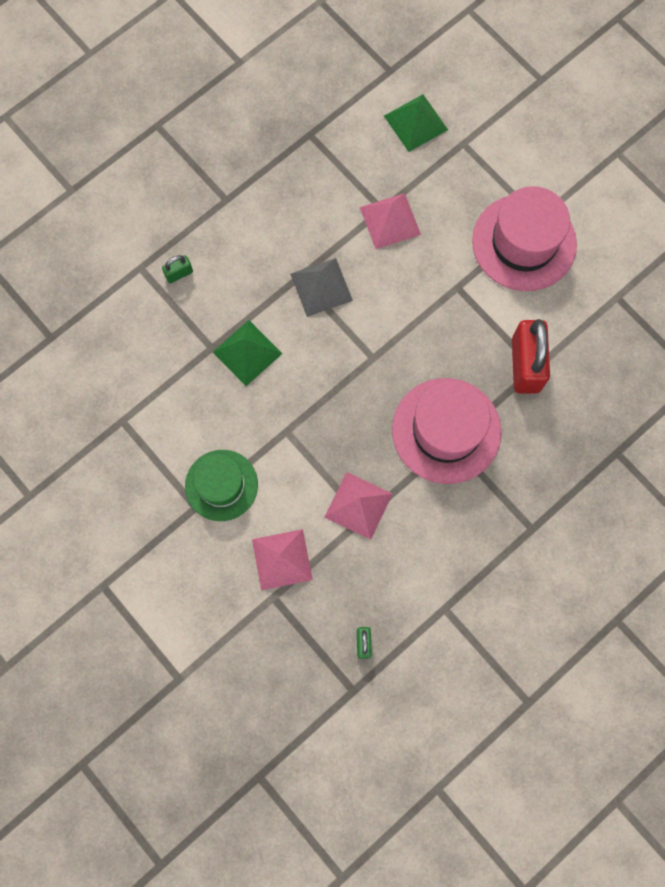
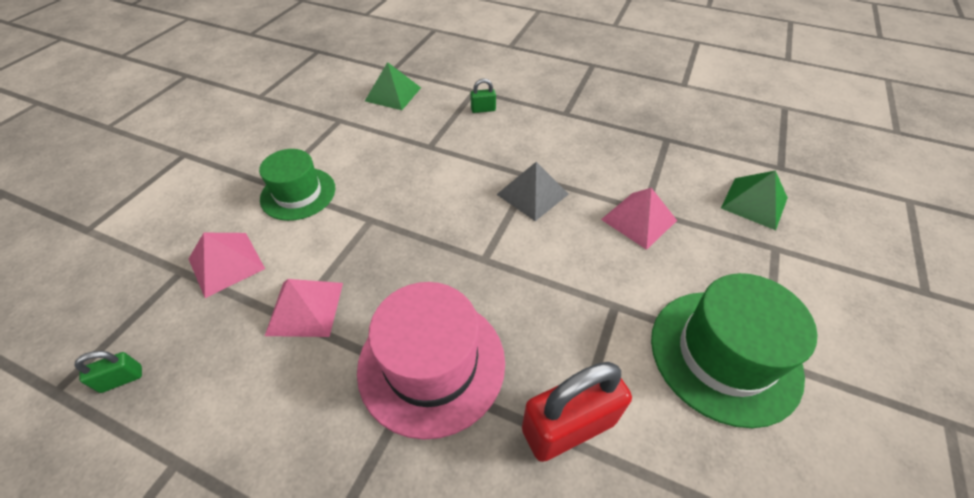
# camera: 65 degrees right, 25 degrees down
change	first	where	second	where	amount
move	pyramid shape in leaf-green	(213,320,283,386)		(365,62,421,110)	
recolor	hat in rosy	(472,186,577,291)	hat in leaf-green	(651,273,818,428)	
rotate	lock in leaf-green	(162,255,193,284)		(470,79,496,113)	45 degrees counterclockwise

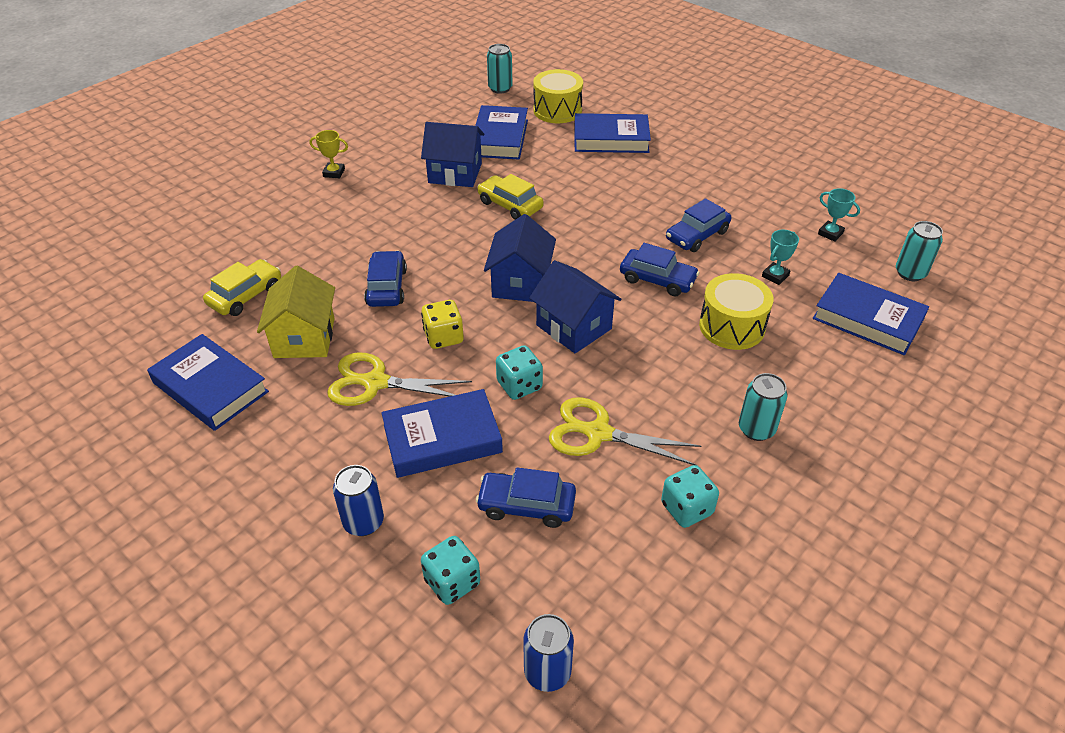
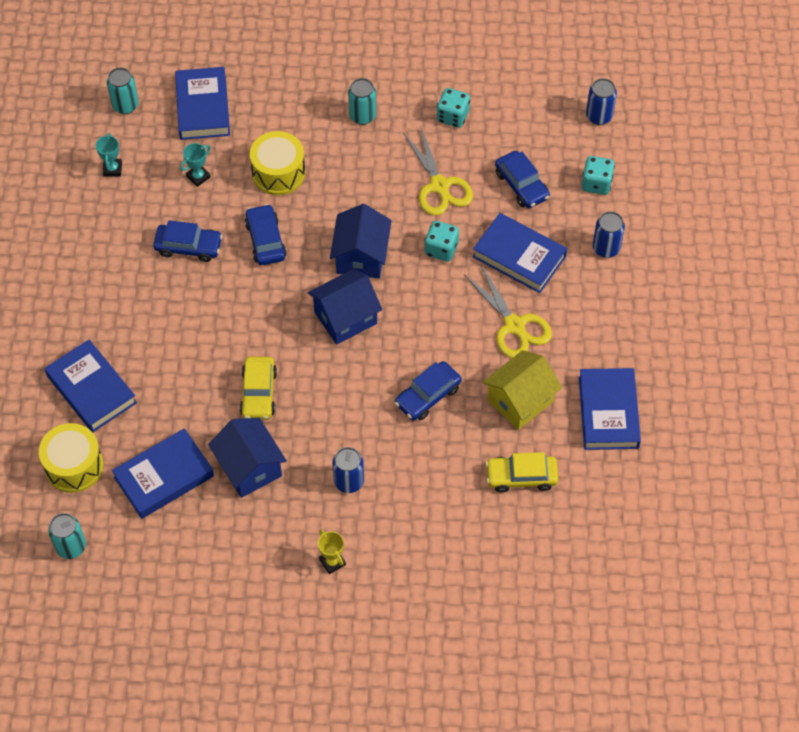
# camera: 130 degrees left, 15 degrees up
change	first	where	second	where	amount
delete	game die in golden	(421,300,464,349)			
insert			can in cobalt	(332,447,364,493)	
rotate	prize cup in aqua	(762,230,799,285)		(180,143,211,187)	45 degrees counterclockwise

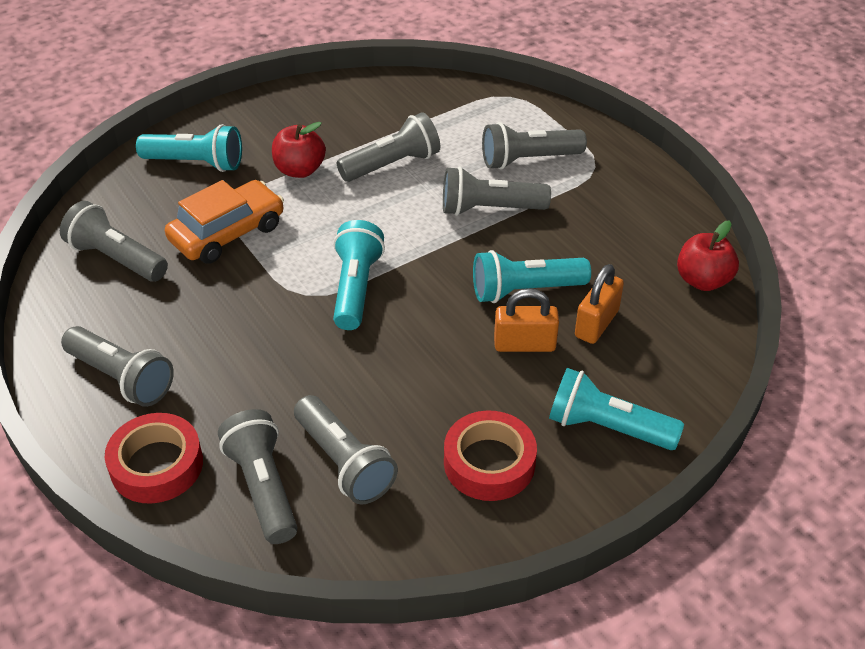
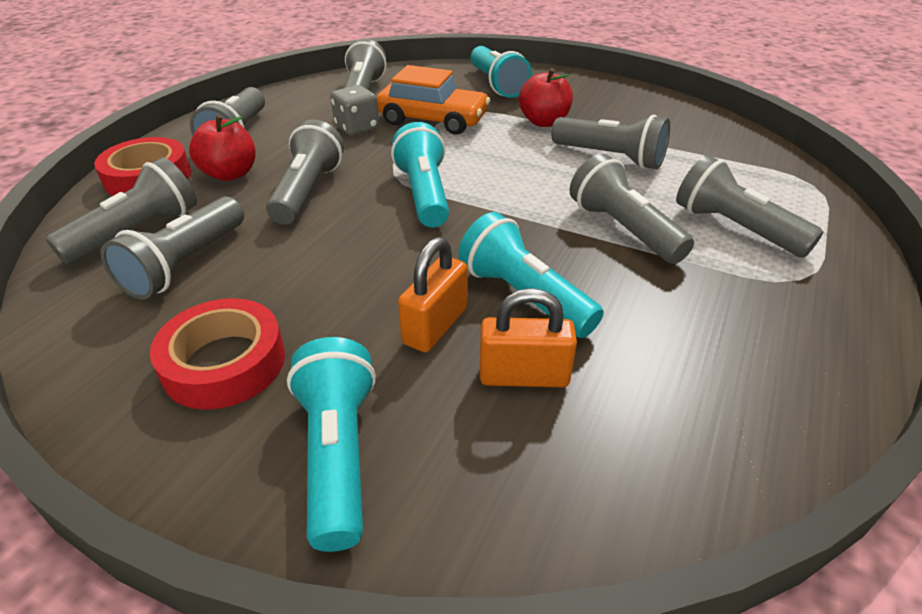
# camera: 60 degrees right, 5 degrees down
change	first	where	second	where	amount
insert			pocket torch in gray	(266,120,344,225)	
insert			game die in gray	(330,85,379,135)	
move	toy apple in crimson	(677,220,739,291)		(189,114,256,181)	
rotate	pocket torch in aqua	(333,220,385,330)		(391,122,449,227)	75 degrees counterclockwise
rotate	lock in bright orange	(494,288,559,352)		(398,237,468,352)	60 degrees clockwise

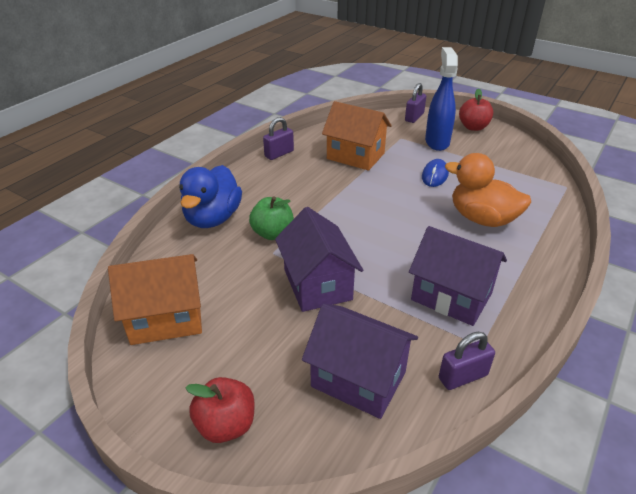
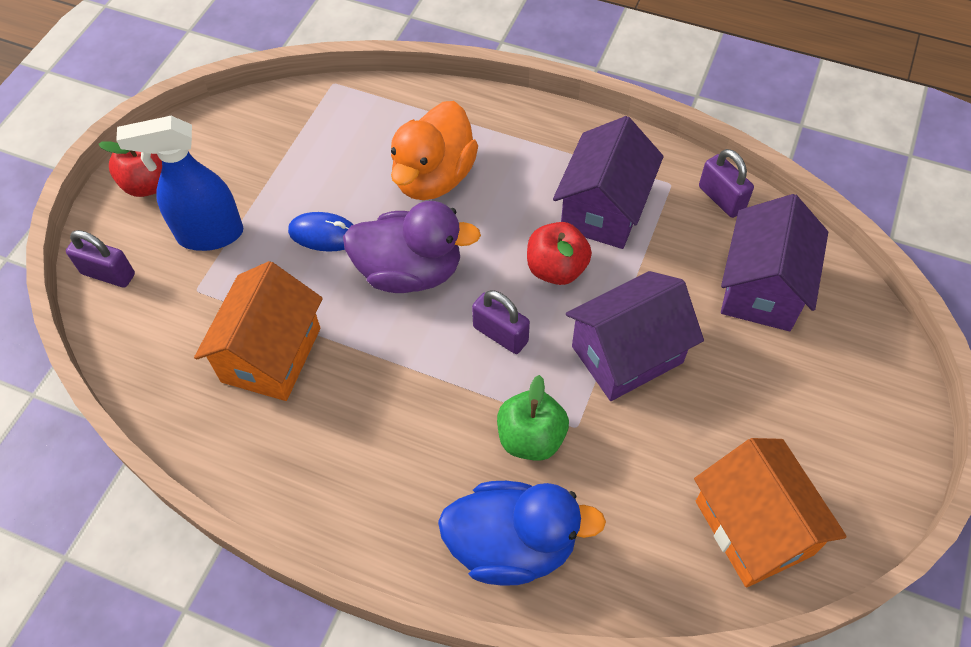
# camera: 100 degrees left, 20 degrees up
change	first	where	second	where	amount
insert			rubber duck in purple	(343,201,481,293)	
move	toy apple in crimson	(185,377,254,443)		(527,222,592,285)	
move	lock in purple	(263,117,294,160)		(472,290,530,354)	

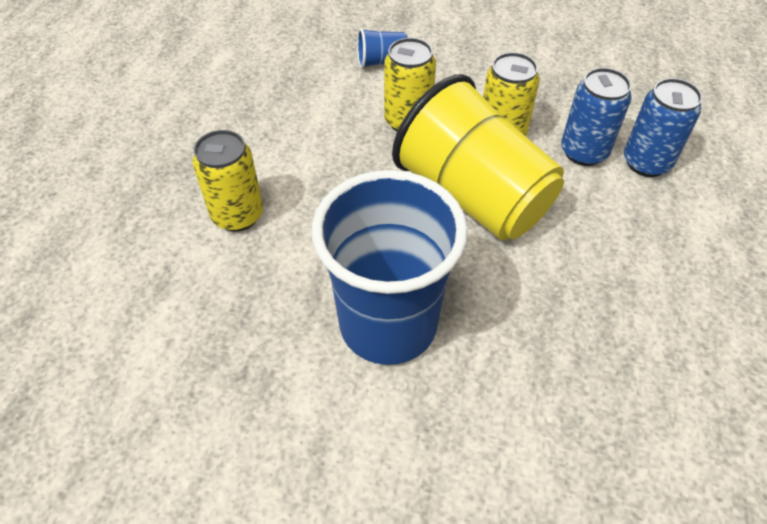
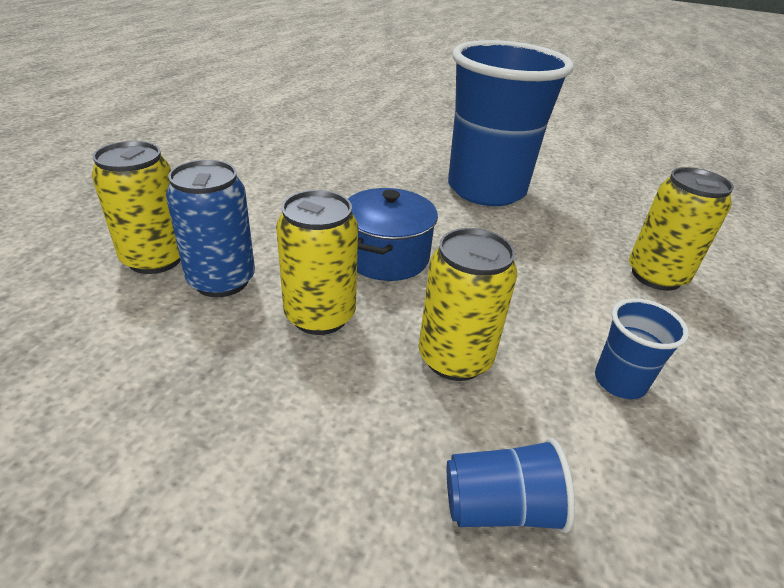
# camera: 175 degrees left, 15 degrees down
change	first	where	second	where	amount
insert			cup in cobalt	(595,298,689,399)	
replace	cup in golden	(392,74,564,240)	cooking pot in cobalt	(348,188,438,281)	
recolor	can in cobalt	(624,78,702,177)	can in golden	(92,141,181,274)	

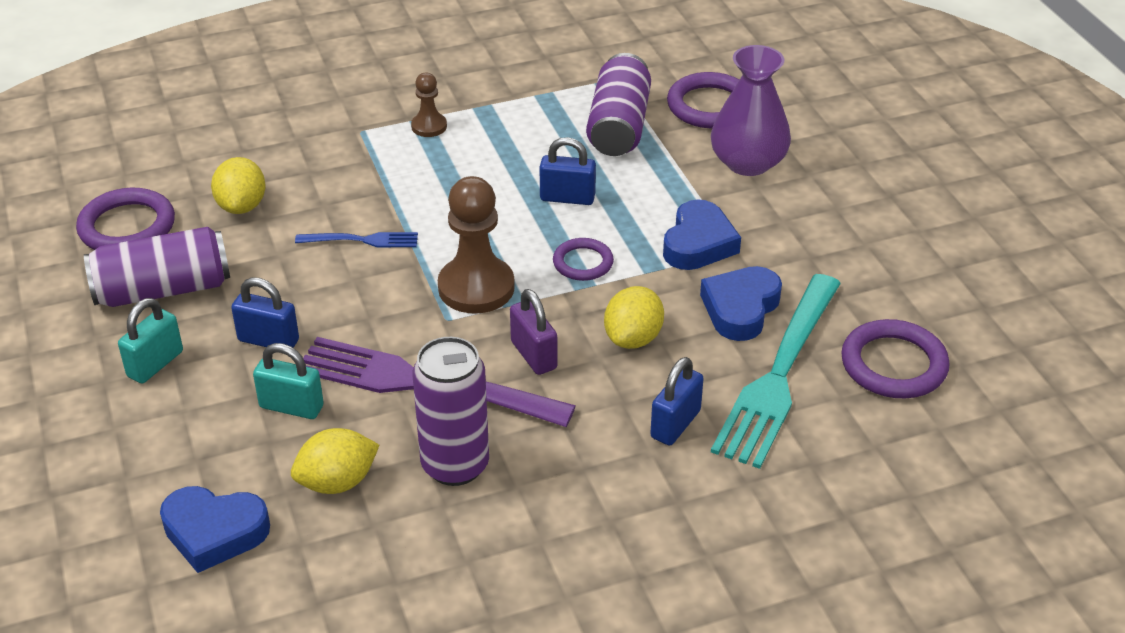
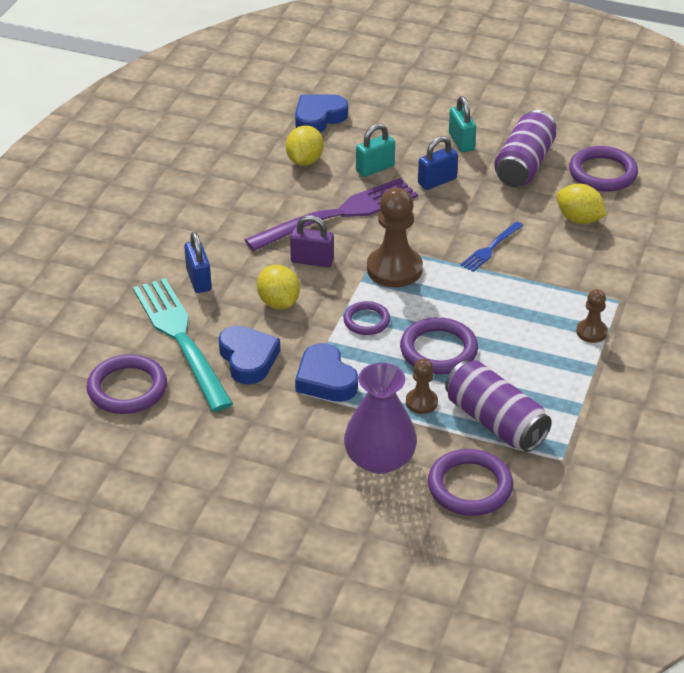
# camera: 130 degrees right, 0 degrees up
change	first	where	second	where	amount
delete	can in purple	(413,337,489,486)			
insert			game pawn in dark brown	(406,359,438,414)	
replace	lock in cobalt	(540,137,596,205)	hoop in purple	(400,317,478,374)	

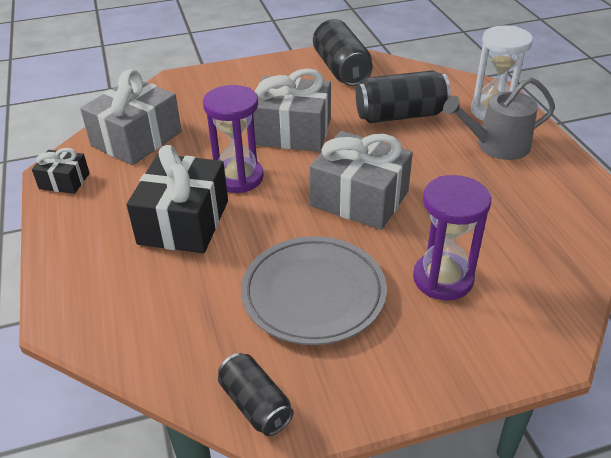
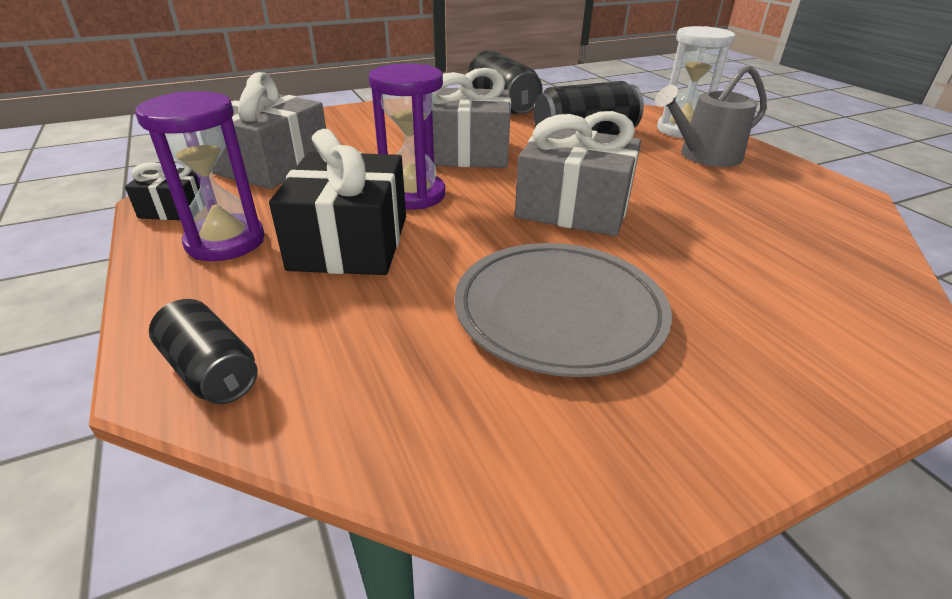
# camera: 10 degrees left, 5 degrees down
change	first	where	second	where	amount
move	can in black	(218,353,293,436)		(149,299,258,404)	
move	sand timer in purple	(413,175,491,300)		(135,91,265,261)	

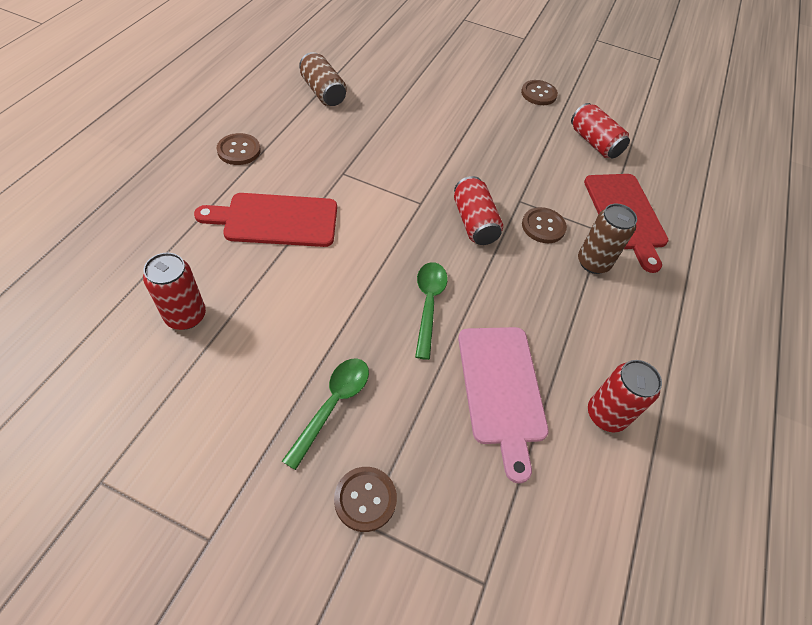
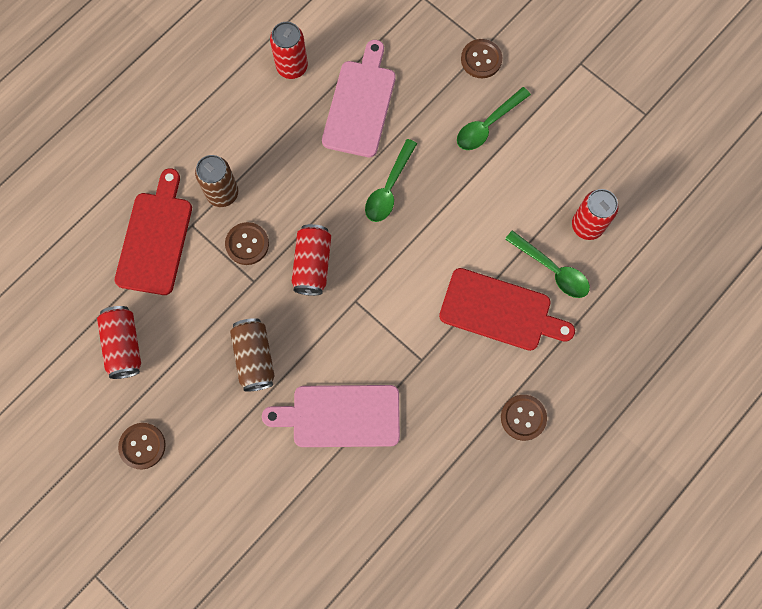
# camera: 155 degrees left, 20 degrees up
change	first	where	second	where	amount
insert			bread board in rosy	(262,385,400,447)	
insert			teaspoon in leaf-green	(505,230,590,298)	
move	can in dark brown	(299,52,347,106)		(230,318,275,392)	

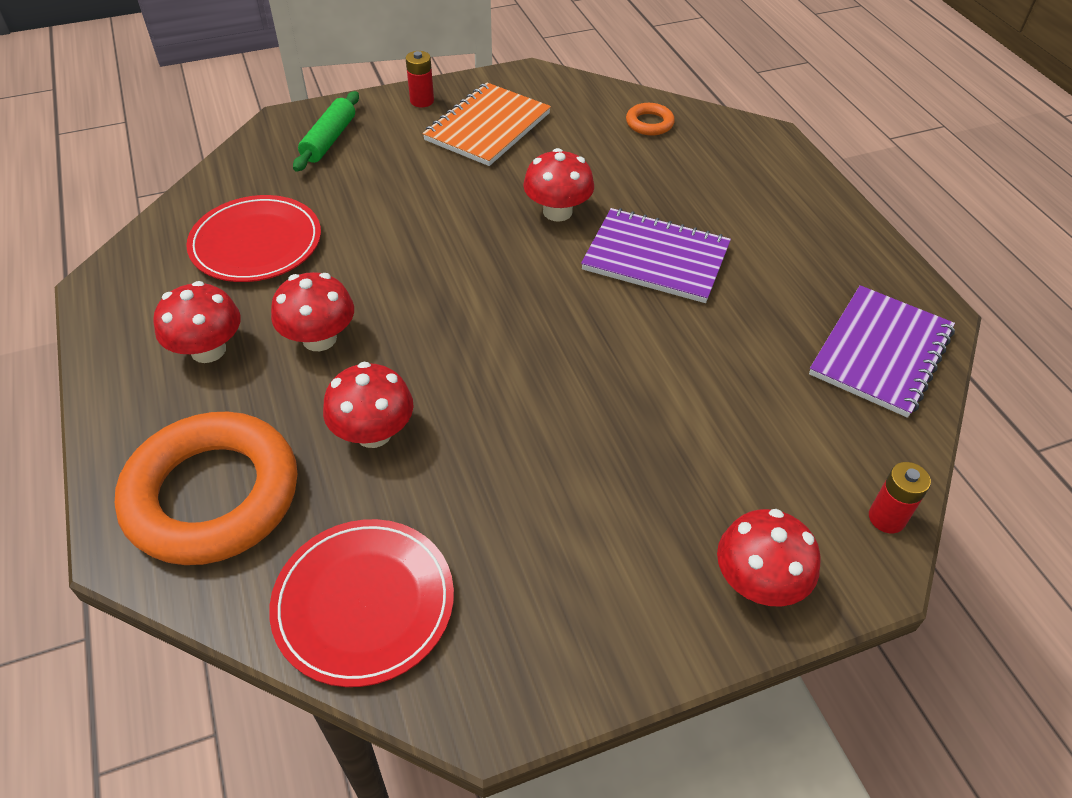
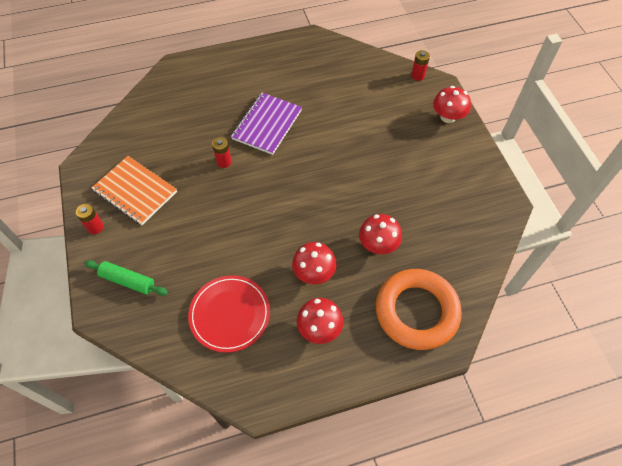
# camera: 85 degrees left, 10 degrees up
change	first	where	second	where	amount
delete	dinner plate in crimson	(269,519,454,687)			
delete	hoop in bright orange	(626,103,675,136)			
delete	exercise book in purple	(809,285,955,418)			
replace	toadstool in crimson	(523,148,594,222)	AA battery in crimson	(212,137,232,168)	

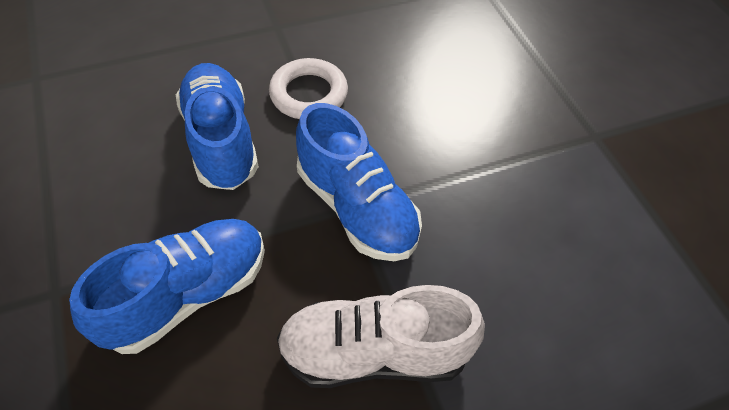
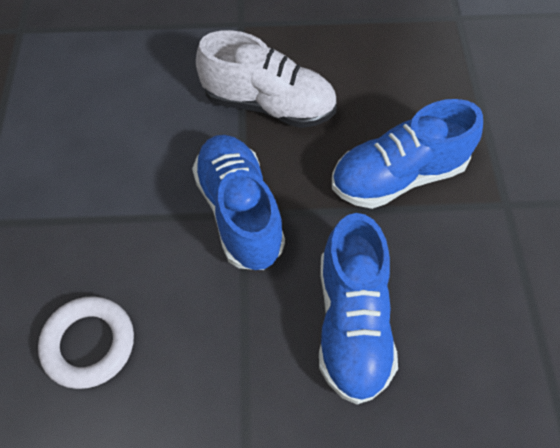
# camera: 160 degrees left, 5 degrees up
change	first	where	second	where	amount
move	hoop in snow-white	(269,58,348,119)		(38,296,134,389)	

